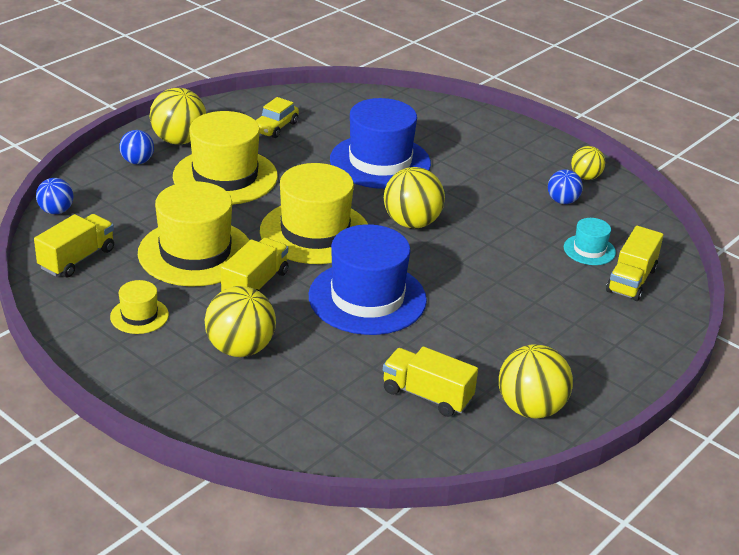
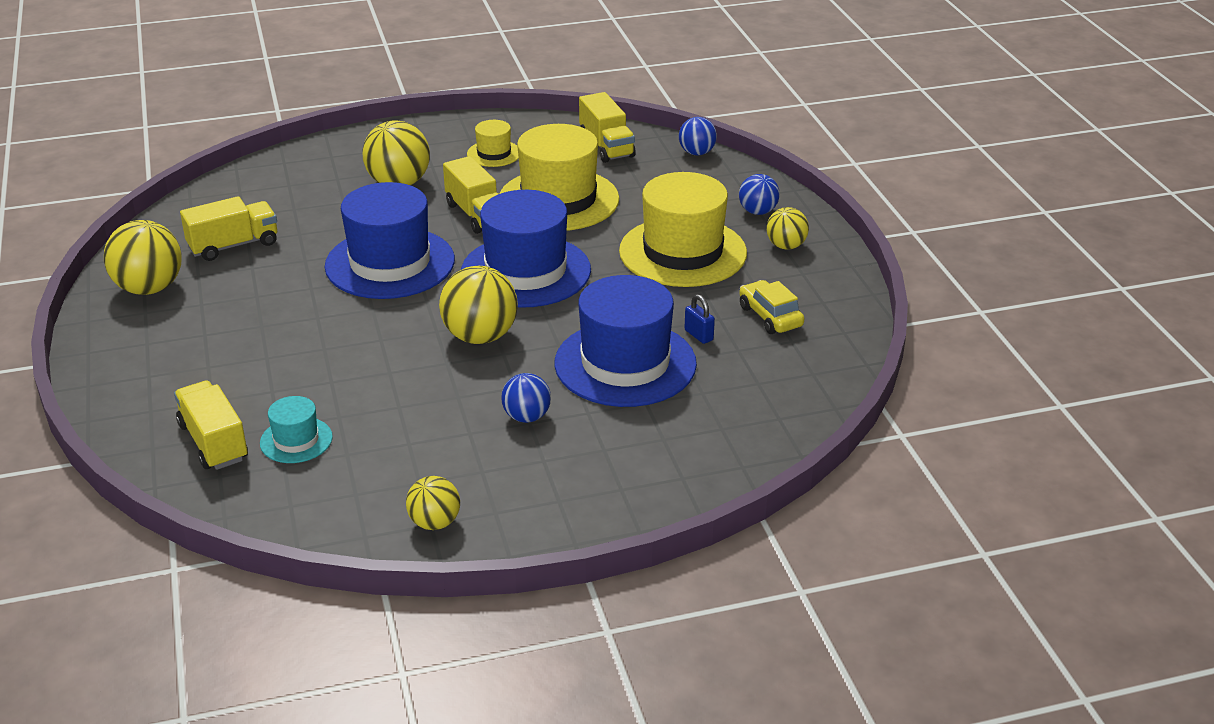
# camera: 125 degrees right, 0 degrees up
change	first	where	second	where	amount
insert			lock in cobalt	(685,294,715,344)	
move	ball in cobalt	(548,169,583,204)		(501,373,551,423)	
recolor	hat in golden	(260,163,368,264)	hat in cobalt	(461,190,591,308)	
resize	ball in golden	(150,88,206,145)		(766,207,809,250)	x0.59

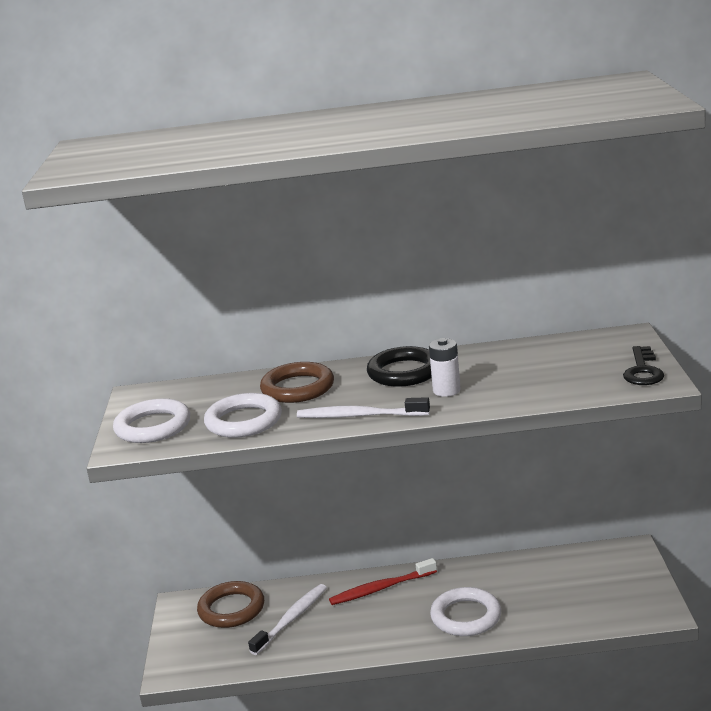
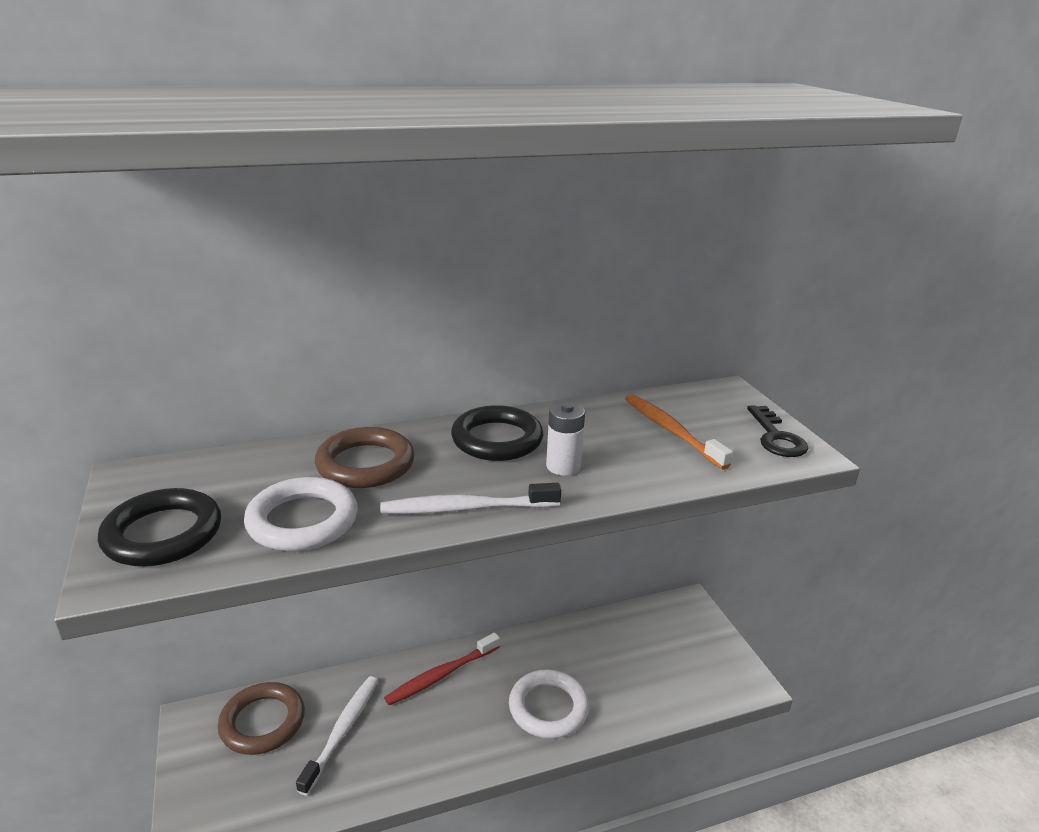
# camera: 20 degrees left, 5 degrees up
change	first	where	second	where	amount
insert			toothbrush in bright orange	(625,394,733,470)	
recolor	hoop in snow-white	(113,398,190,443)	hoop in black	(98,488,221,566)	

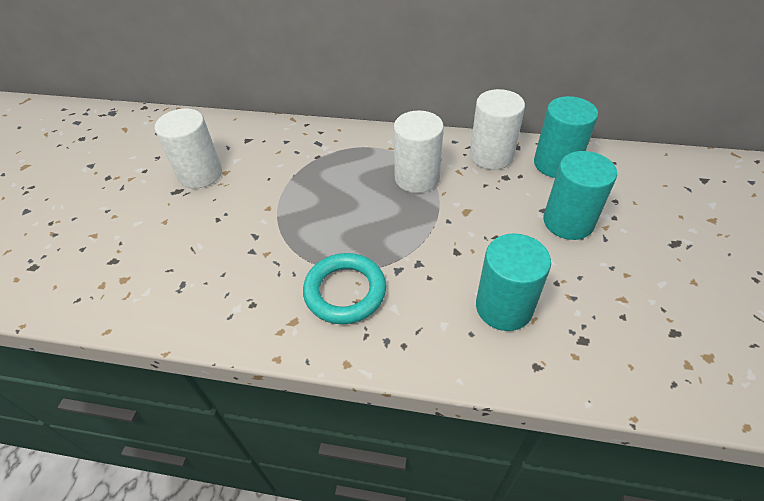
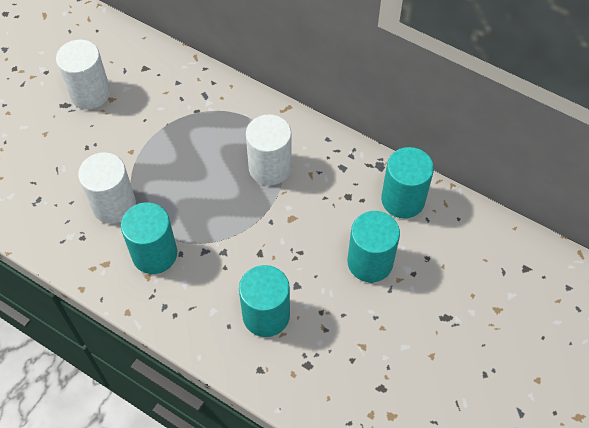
# camera: 20 degrees right, 10 degrees up
change	first	where	second	where	amount
move	cylinder in snow-white	(470,89,525,170)		(78,152,136,224)	
replace	hoop in aqua	(303,253,386,324)	cylinder in aqua	(121,202,177,274)	

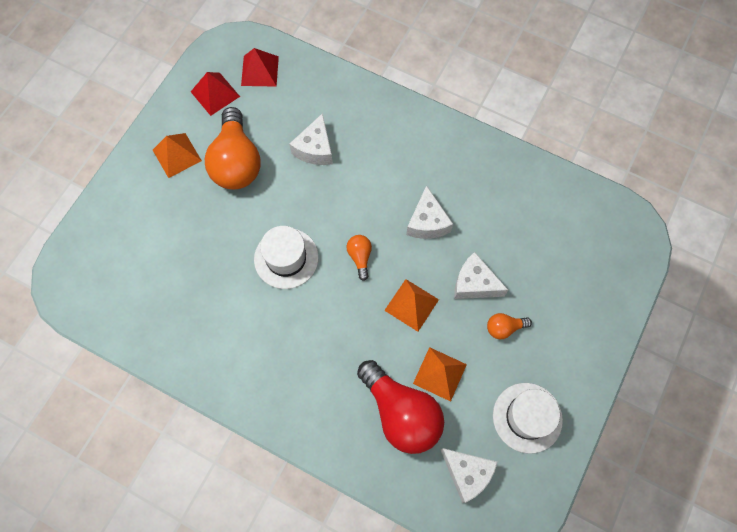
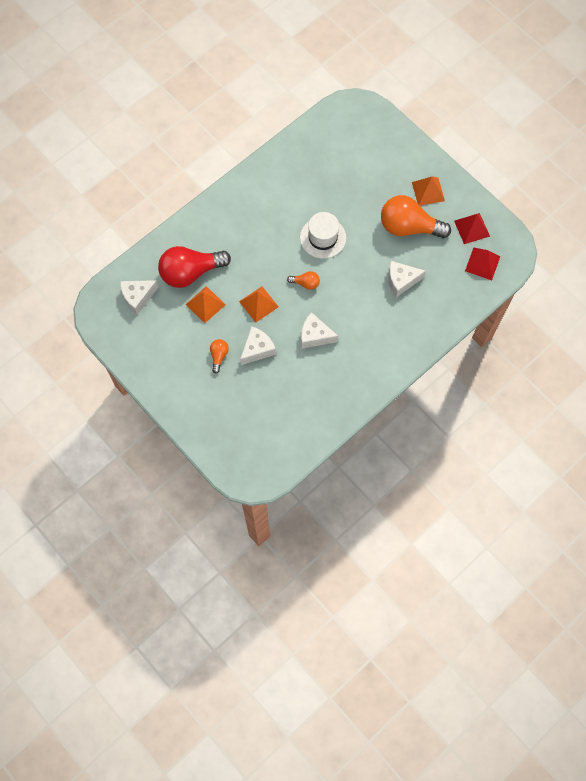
# camera: 110 degrees right, 0 degrees up
change	first	where	second	where	amount
delete	hat in snow-white	(493,383,563,454)			
rotate	piece of cheese in snow-white	(289,113,333,165)		(388,261,426,297)	45 degrees counterclockwise

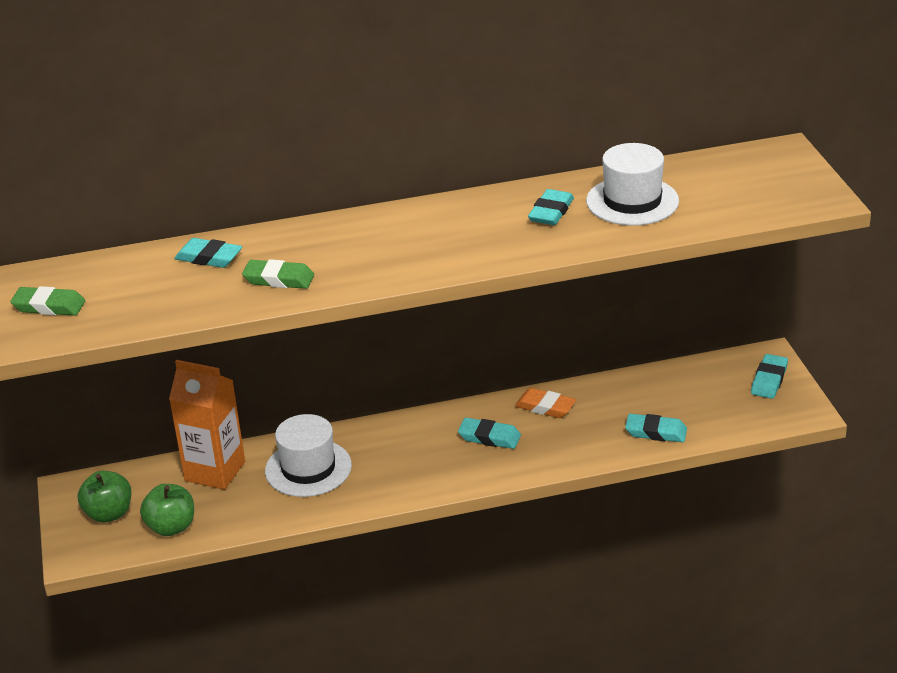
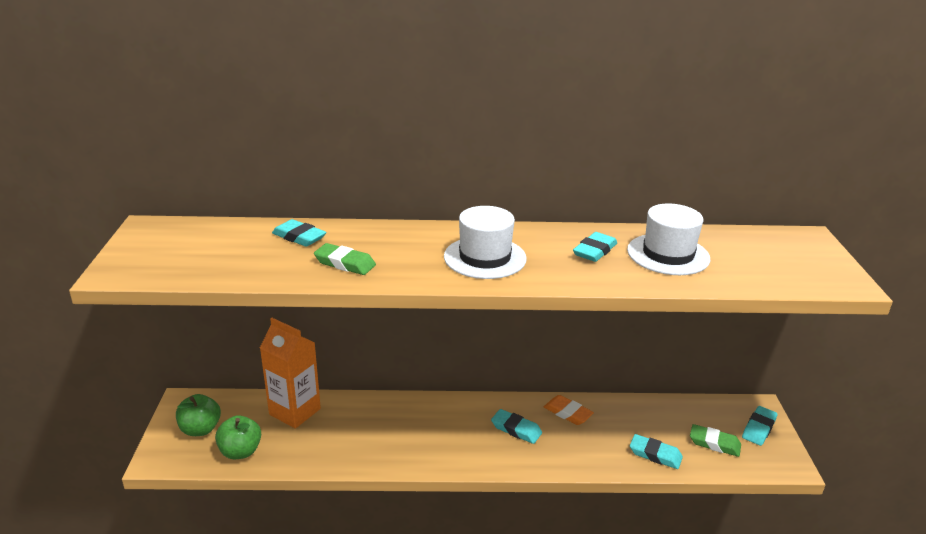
# camera: 10 degrees right, 5 degrees down
change	first	where	second	where	amount
move	eraser in leaf-green	(10,286,85,316)		(690,424,741,457)	
move	hat in snow-white	(265,414,352,497)		(444,206,527,279)	

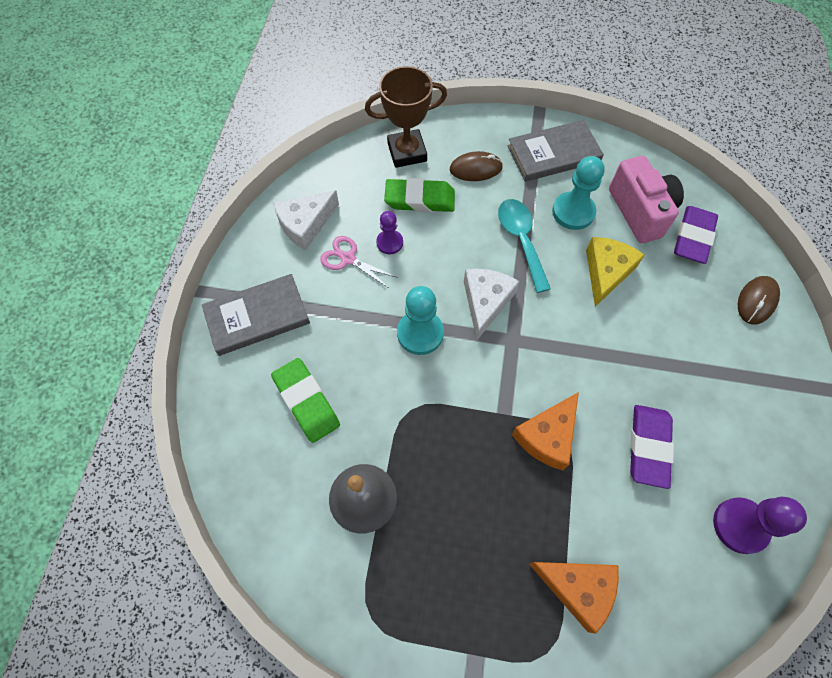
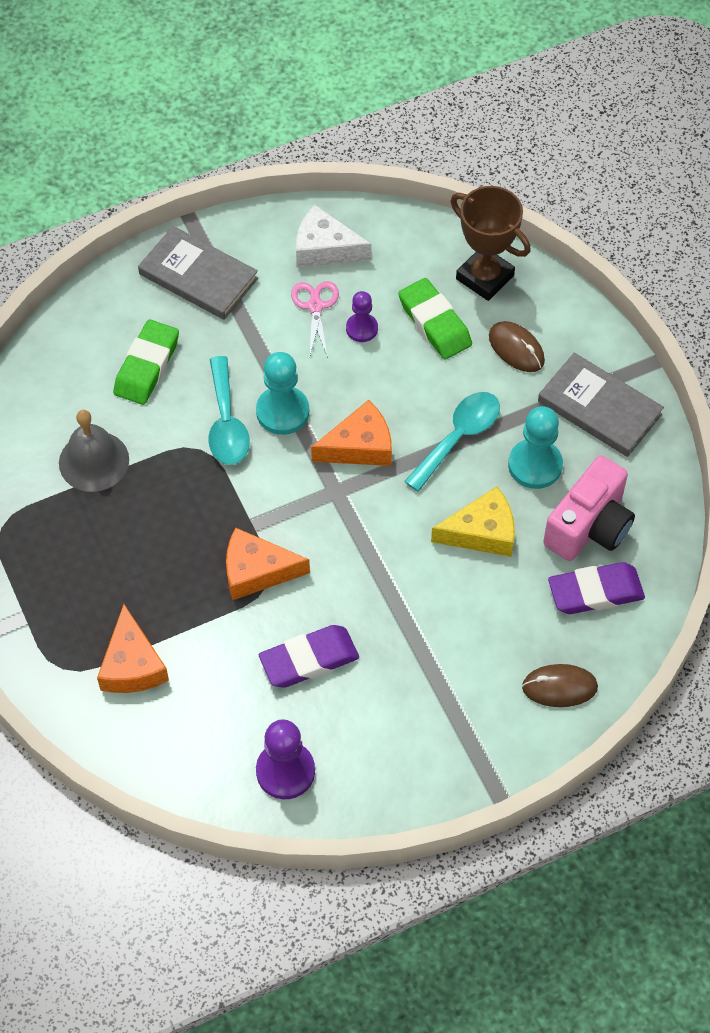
# camera: 55 degrees right, 5 degrees down
change	first	where	second	where	amount
insert			teaspoon in aqua	(209,356,250,465)	
recolor	piece of cheese in snow-white	(464,269,520,340)	piece of cheese in bright orange	(311,400,392,466)	

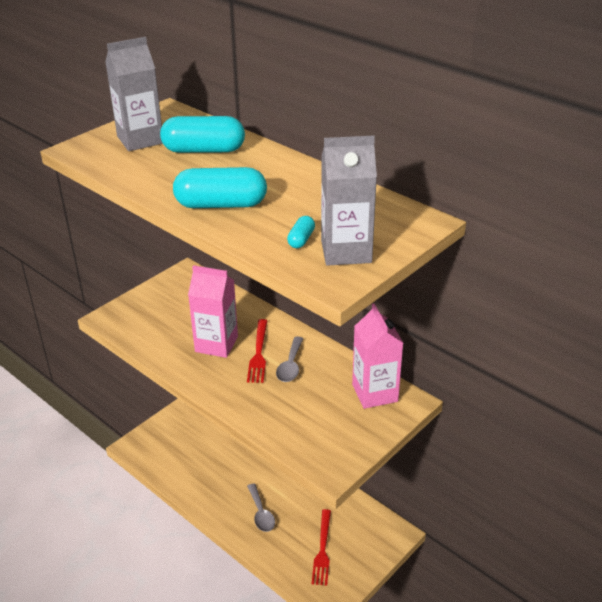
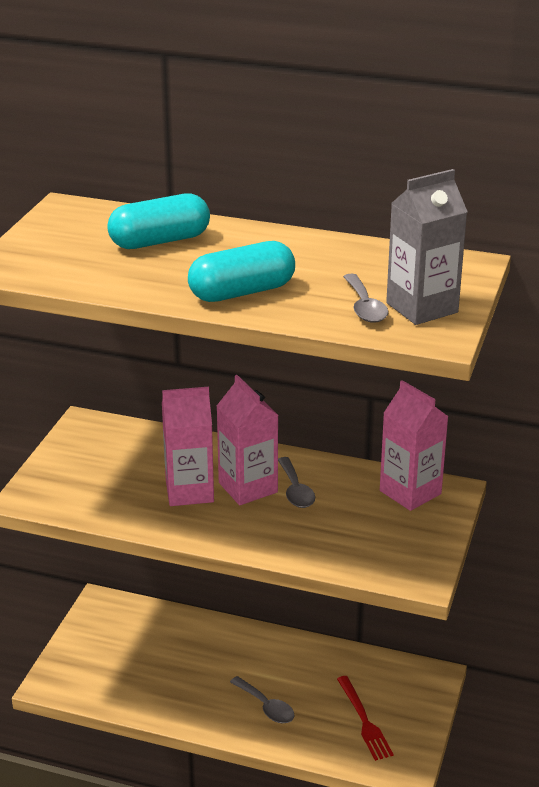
# camera: 25 degrees left, 5 degrees down
change	first	where	second	where	amount
delete	carton in gray	(105,37,163,151)			
replace	dinner fork in crimson	(247,319,268,383)	carton in rosy	(217,375,278,505)	
replace	pill in aqua	(287,216,315,248)	teaspoon in gray	(343,274,389,323)	

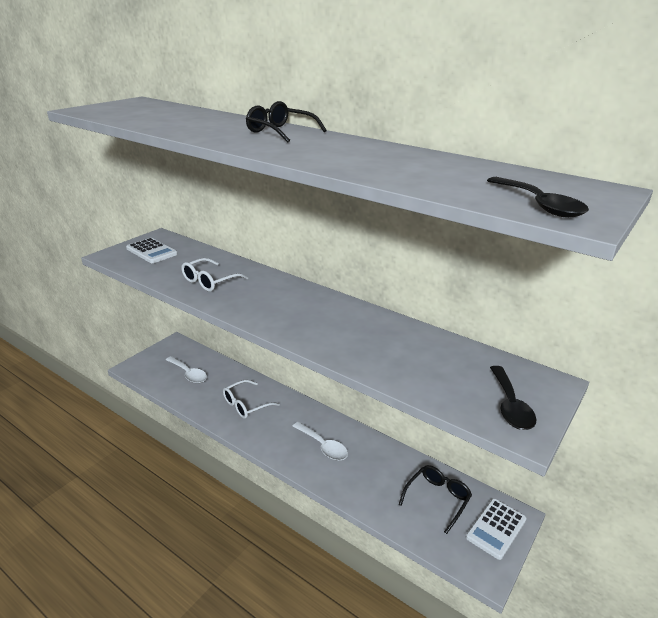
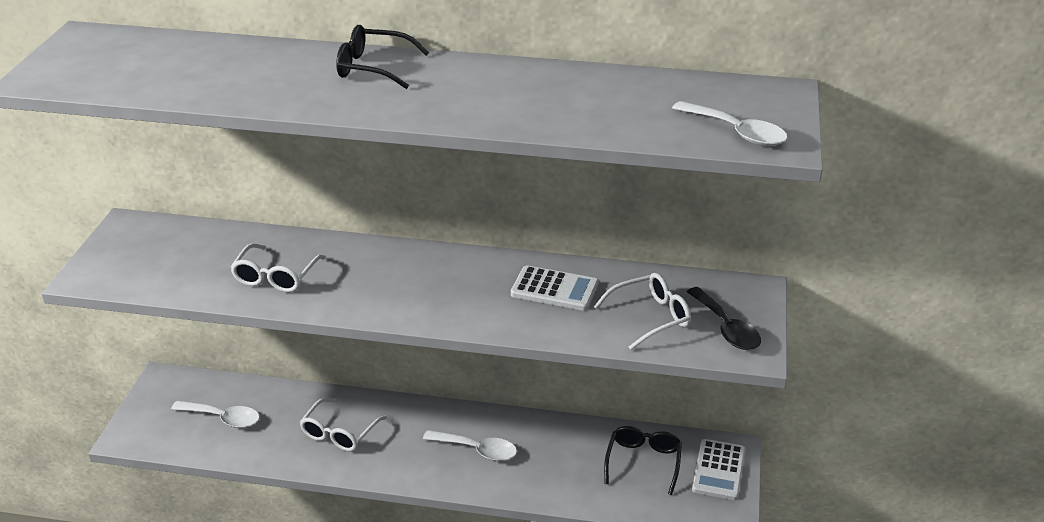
# camera: 25 degrees left, 5 degrees up
change	first	where	second	where	amount
insert			spectacles in snow-white	(594,273,691,350)	
move	adding machine in snow-white	(126,238,178,263)		(511,265,598,311)	
recolor	teaspoon in black	(487,177,589,218)	teaspoon in snow-white	(672,101,788,146)	

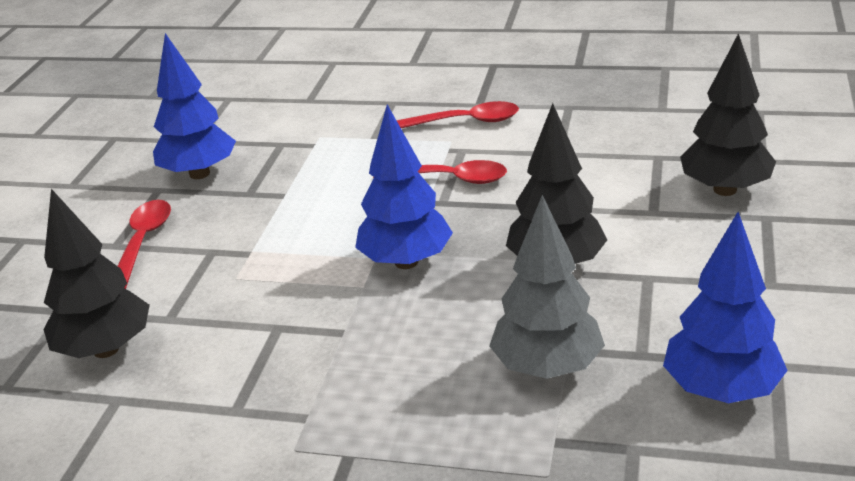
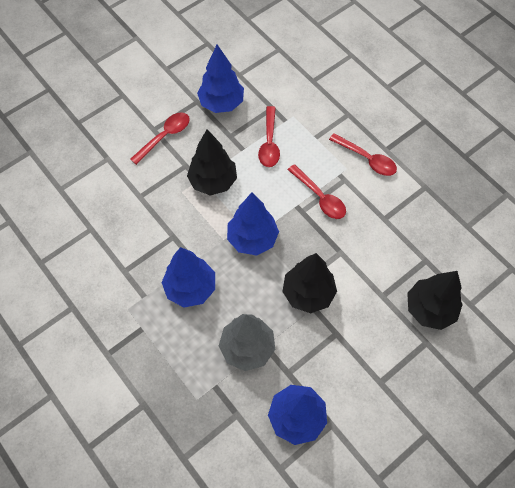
# camera: 35 degrees right, 30 degrees up
change	first	where	second	where	amount
insert			fir tree in cobalt	(162,247,215,308)	
insert			teaspoon in crimson	(258,106,280,167)	
move	fir tree in black	(44,189,150,358)		(187,129,237,195)	

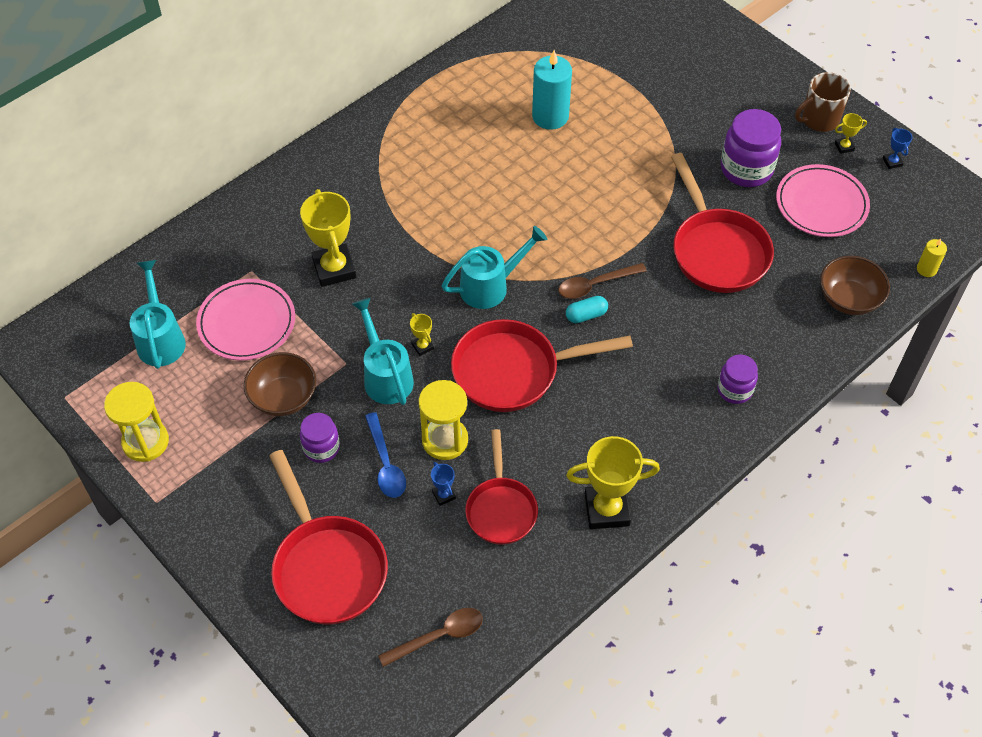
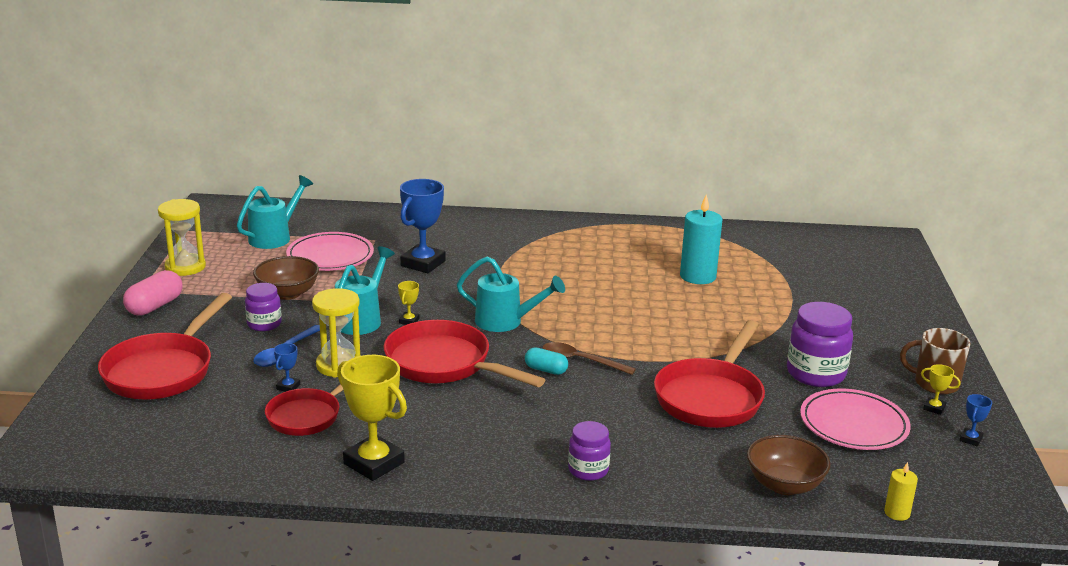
# camera: 45 degrees right, 30 degrees down
change	first	where	second	where	amount
delete	teaspoon in dark brown	(378,608,483,667)			
insert			pill in rosy	(123,270,182,316)	
recolor	prize cup in golden	(300,189,356,287)	prize cup in cobalt	(400,179,446,273)	

